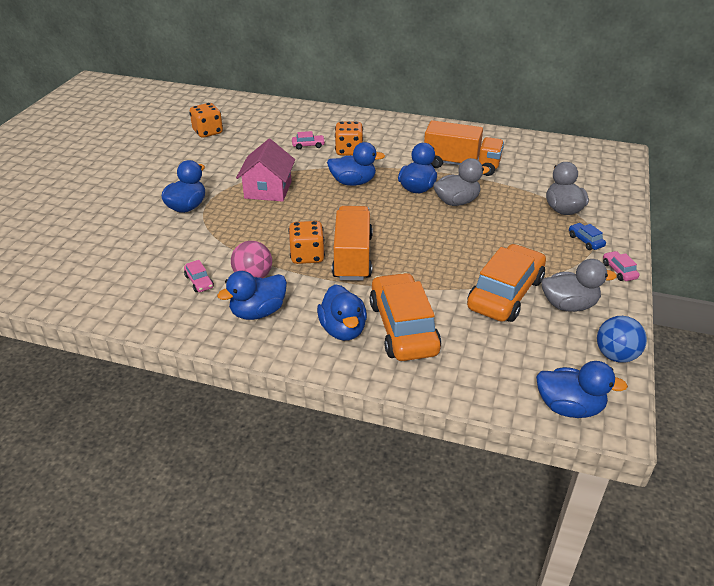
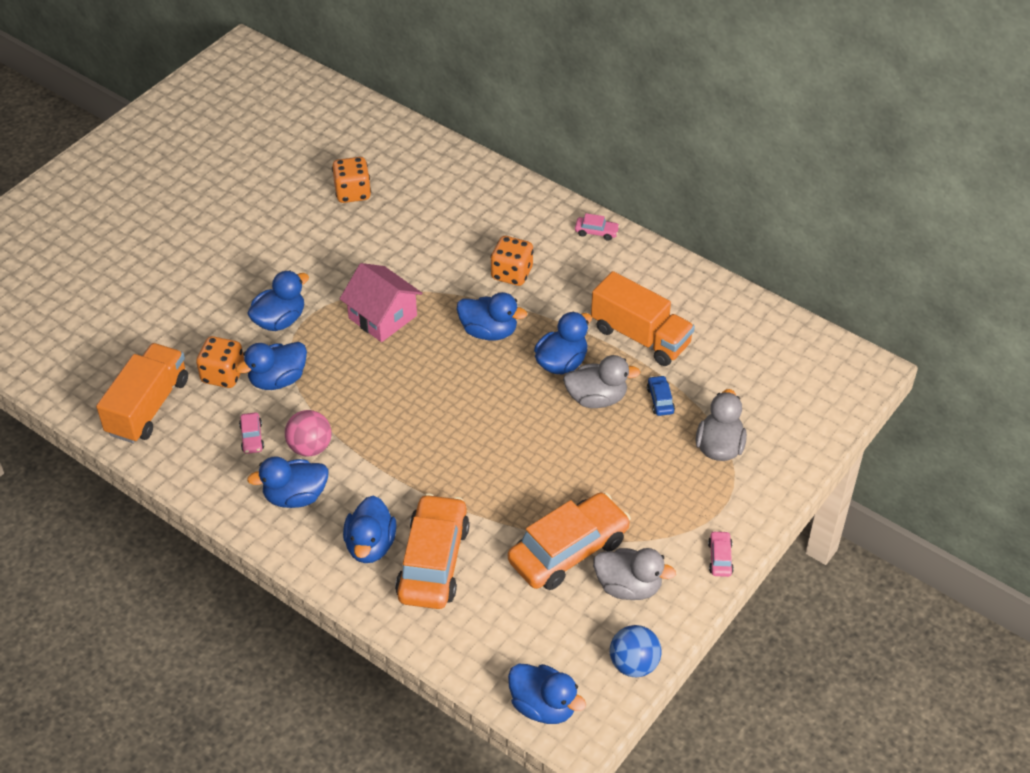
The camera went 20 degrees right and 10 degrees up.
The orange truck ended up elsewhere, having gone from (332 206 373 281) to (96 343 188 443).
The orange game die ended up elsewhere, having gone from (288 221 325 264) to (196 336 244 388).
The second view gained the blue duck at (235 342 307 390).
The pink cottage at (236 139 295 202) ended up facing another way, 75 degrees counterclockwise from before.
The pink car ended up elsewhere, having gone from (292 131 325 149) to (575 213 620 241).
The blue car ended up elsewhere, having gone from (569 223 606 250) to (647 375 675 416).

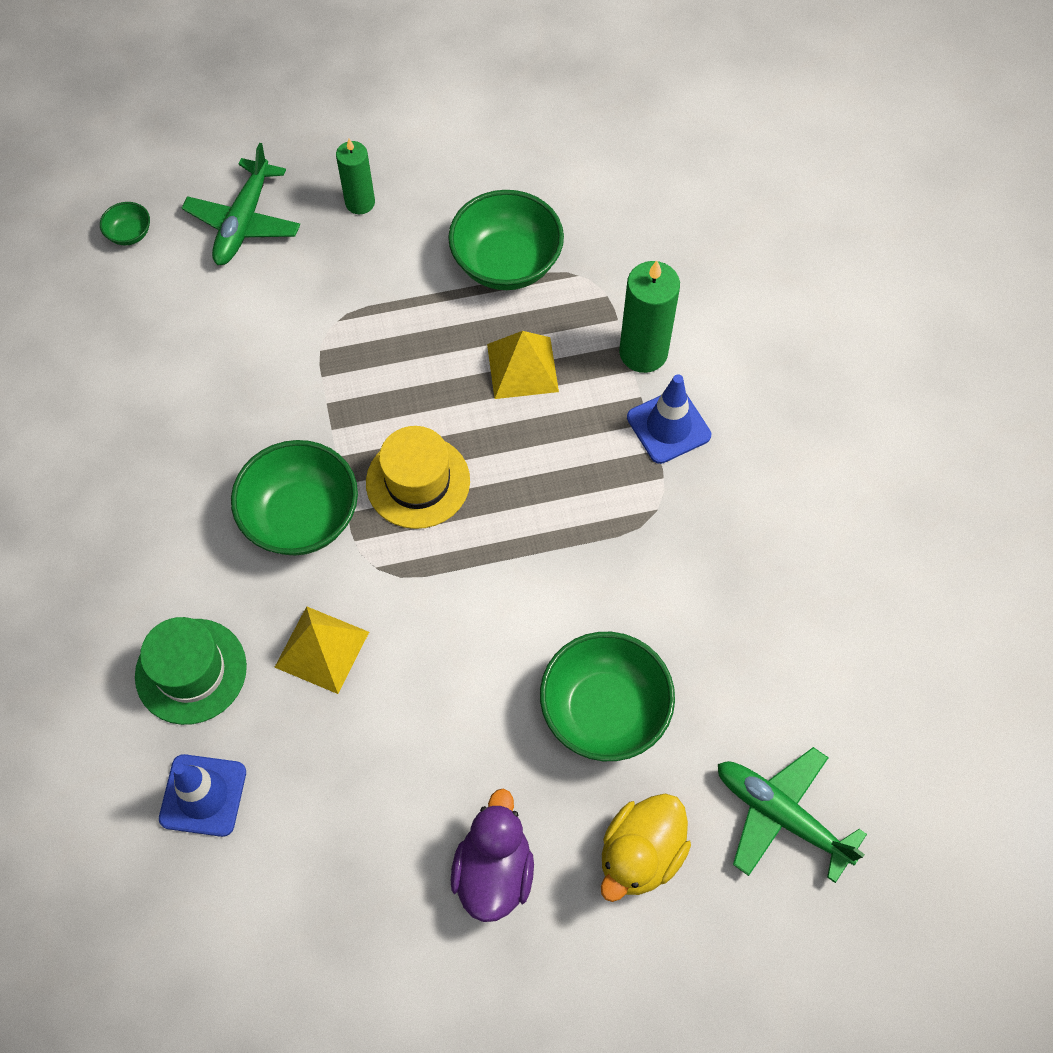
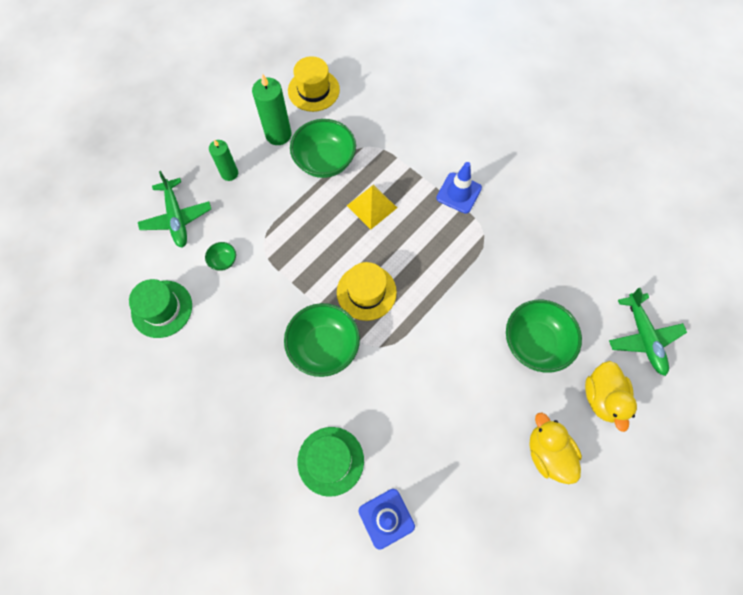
The camera went 35 degrees left and 5 degrees up.
The second view gained the emerald tall hat at (129 279 192 338).
The emerald deep dish ended up elsewhere, having gone from (100 202 150 245) to (205 242 236 271).
The emerald candle ended up elsewhere, having gone from (619 261 680 373) to (252 74 292 145).
The second view gained the bright yellow tall hat at (288 56 340 112).
What was the purple duck at (451 789 534 922) turned into the bright yellow duck at (529 413 582 484).
The emerald plane at (718 747 867 883) ended up facing another way, 105 degrees counterclockwise from before.
The second view lost the bright yellow pyramid shape at (274 606 369 694).

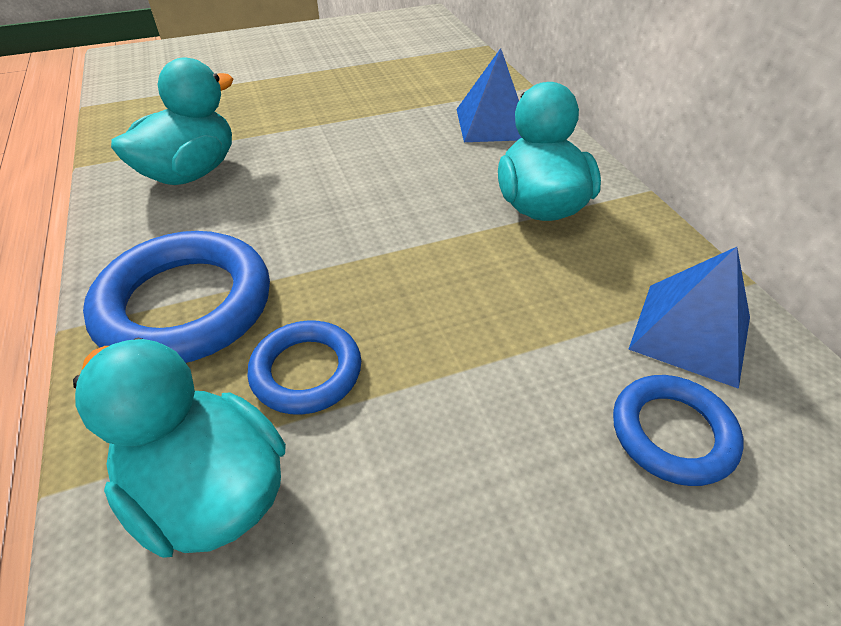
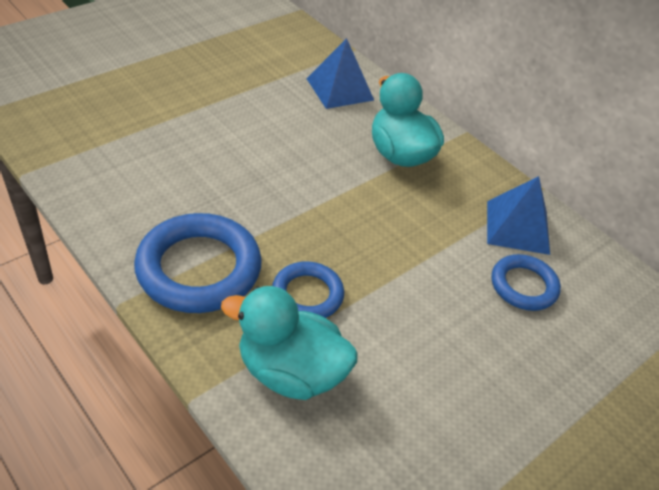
The camera went 25 degrees left and 0 degrees up.
The second view lost the aqua duck at (111 57 234 185).

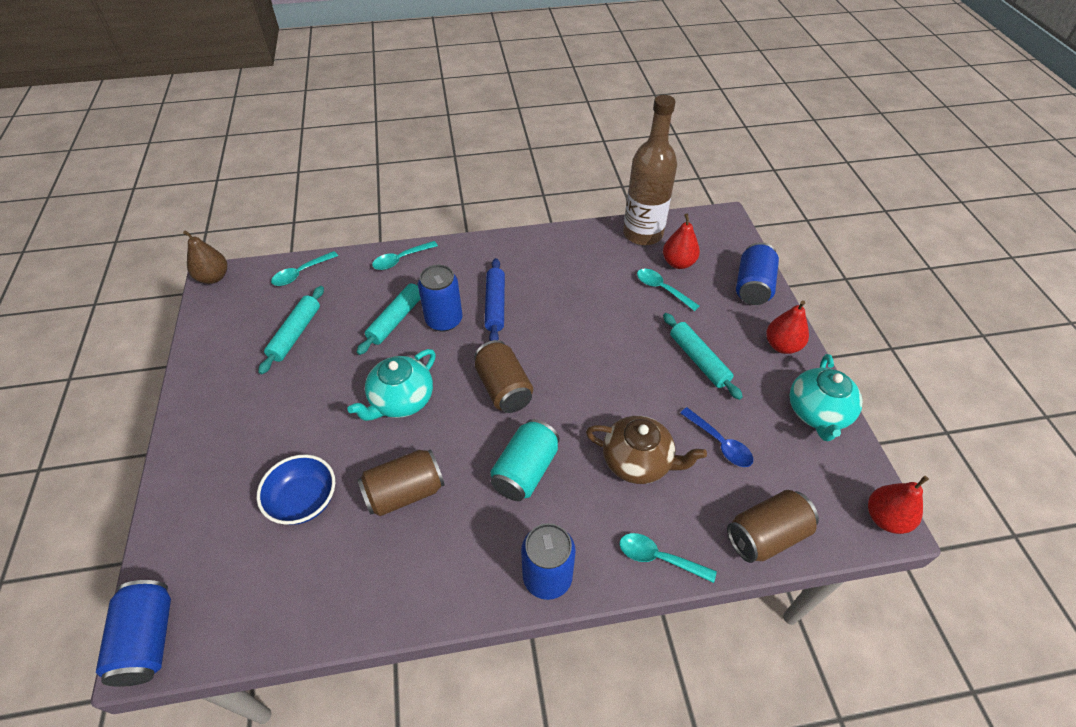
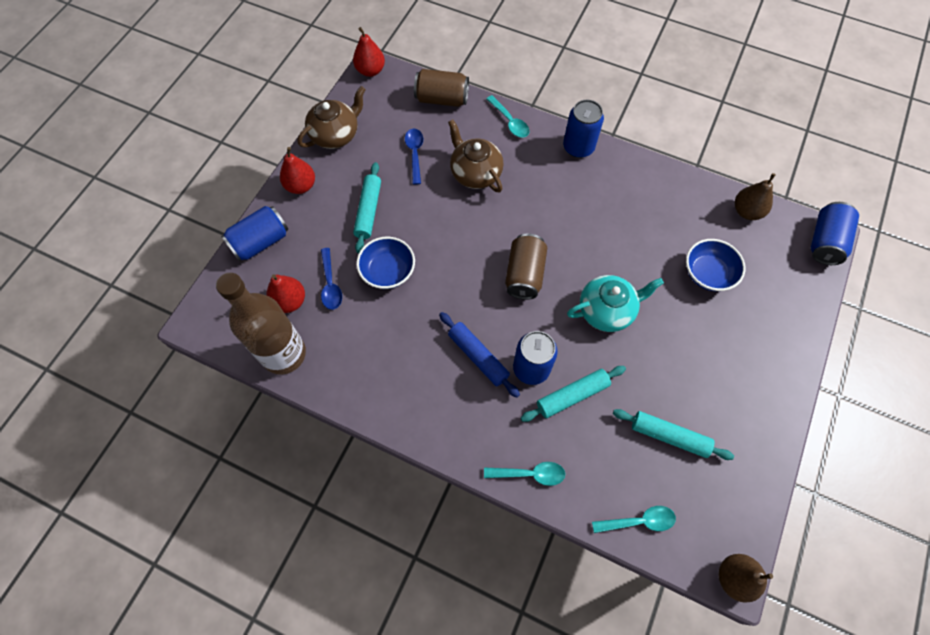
The camera went 145 degrees left and 15 degrees up.
What was the aqua tea pot at (790 354 863 441) turned into the dark brown tea pot at (298 86 366 149).
What was the aqua teaspoon at (637 269 699 311) turned into the blue teaspoon at (321 248 342 310).
The second view gained the blue deep dish at (356 237 415 289).
The blue dough roller at (485 258 505 341) ended up facing another way, 75 degrees counterclockwise from before.
The aqua dough roller at (258 286 324 374) ended up facing another way, 60 degrees clockwise from before.
The second view gained the dark brown pear at (735 173 776 220).
The second view lost the dark brown tin at (358 449 445 516).
The second view lost the aqua tin at (490 419 560 501).

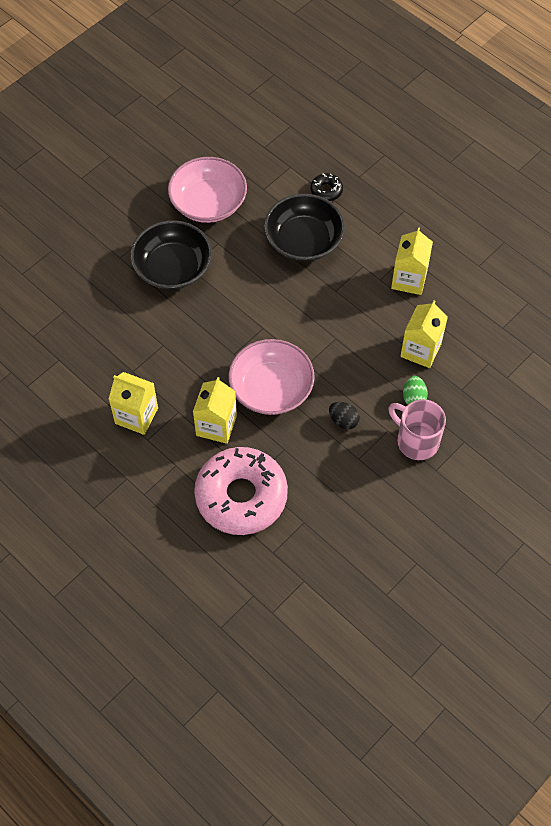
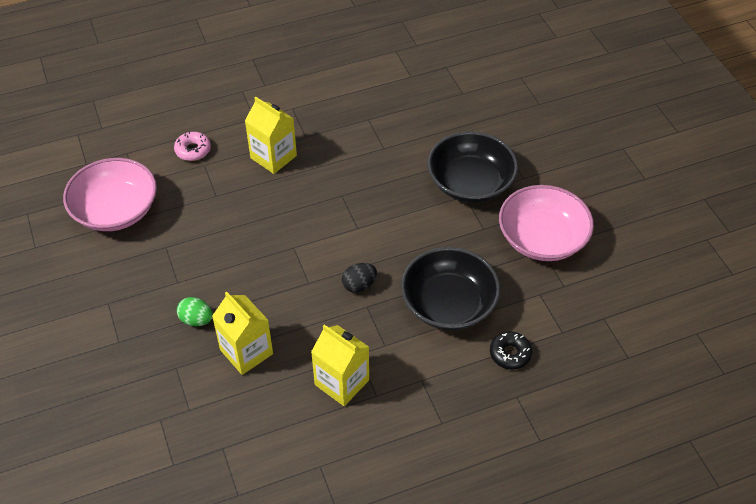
The camera went 115 degrees right and 10 degrees down.
The pink deep dish ended up elsewhere, having gone from (228 339 315 415) to (63 158 157 231).
The size of the pink glazed donut at (194 447 288 535) changed by a factor of 0.40.
The black toy egg ended up elsewhere, having gone from (329 402 360 429) to (342 263 377 293).
The second view lost the bright yellow juice carton at (109 372 158 435).
The second view lost the pink coffee mug at (388 399 446 460).

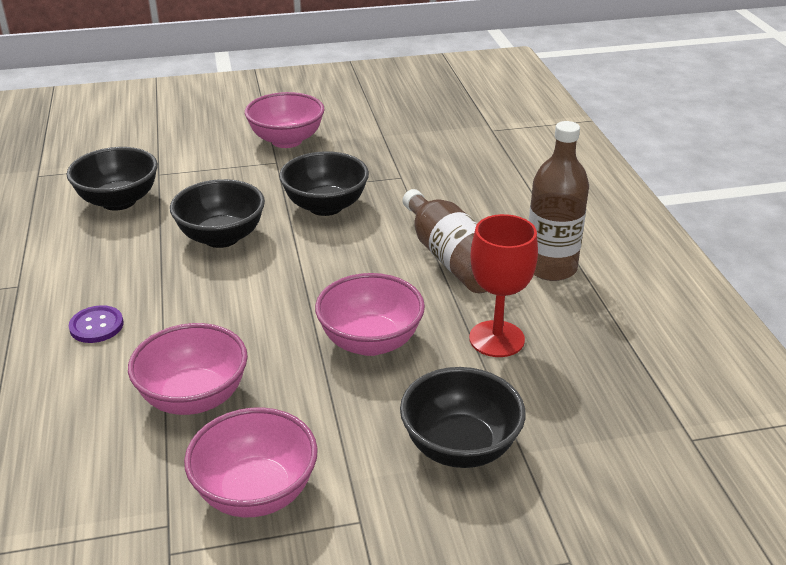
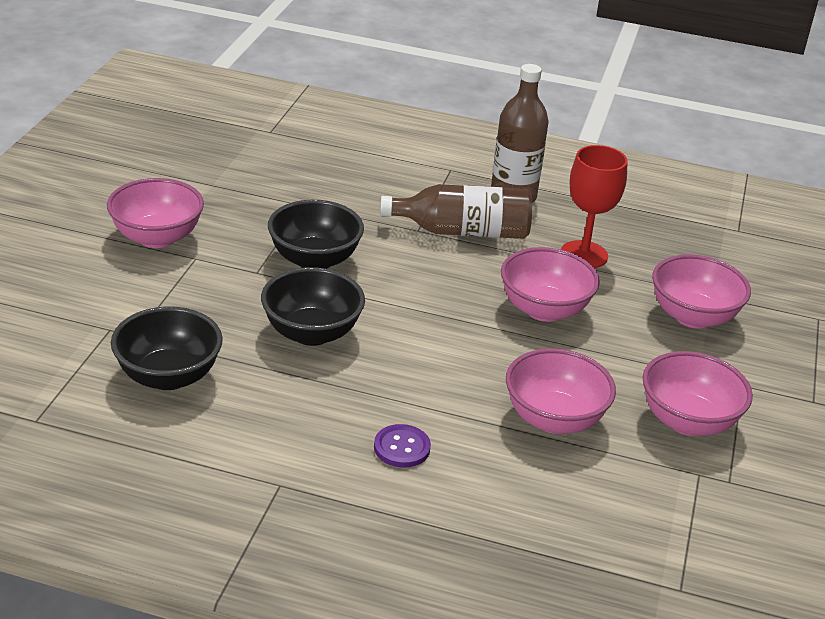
The camera went 65 degrees left and 0 degrees up.
What was the black deep dish at (400 367 526 468) turned into the pink deep dish at (652 254 751 329).

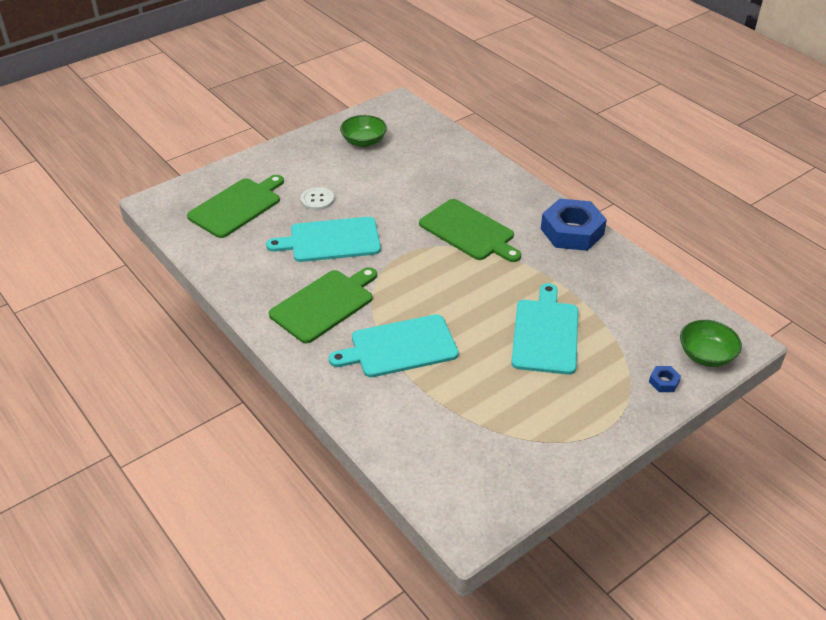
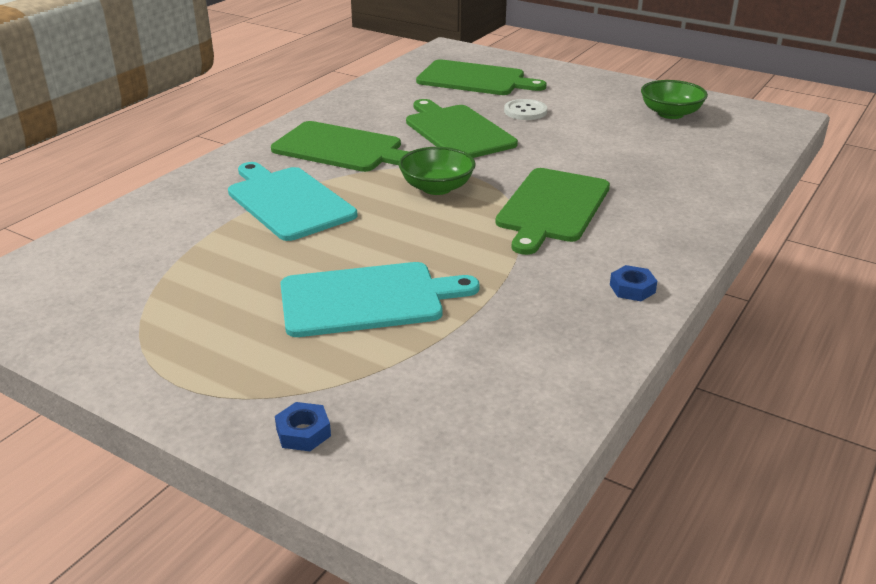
The camera went 70 degrees right and 10 degrees down.
The emerald deep dish ended up elsewhere, having gone from (680 320 742 367) to (399 147 476 195).
What was the aqua chopping board at (266 217 381 262) turned into the emerald chopping board at (406 99 518 158).
The size of the blue hexagon nut at (541 198 607 251) changed by a factor of 0.41.

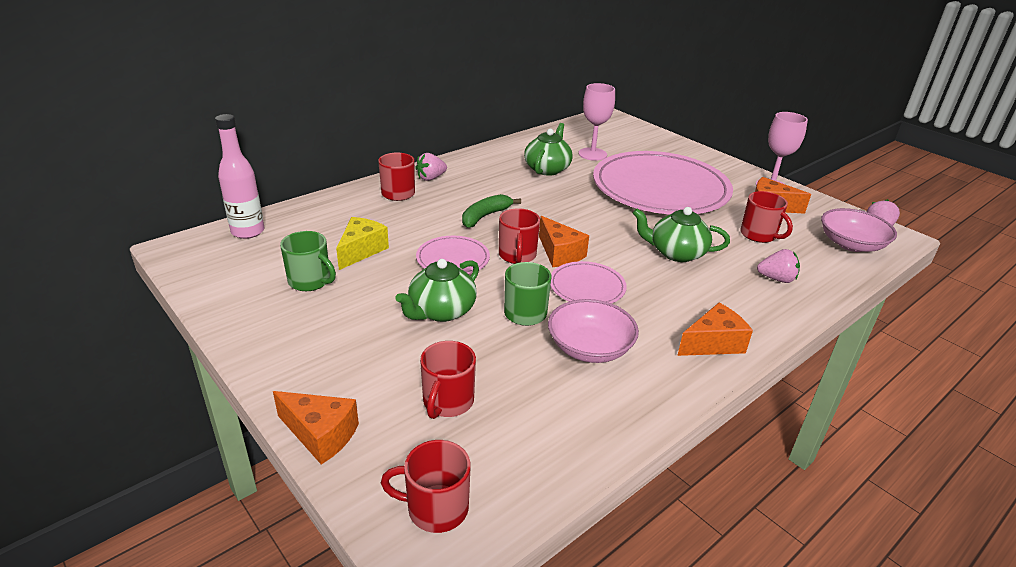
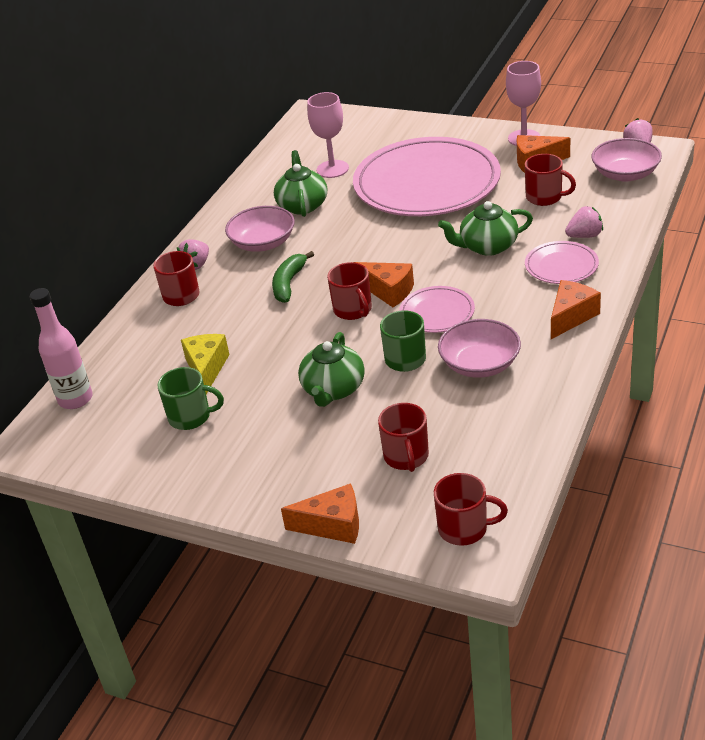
The camera went 20 degrees left and 5 degrees up.
The second view gained the pink deep dish at (225 206 295 252).
The scarlet coffee mug at (381 440 470 533) ended up facing another way, 150 degrees counterclockwise from before.
The pink plate ended up elsewhere, having gone from (416 236 490 274) to (525 241 599 284).

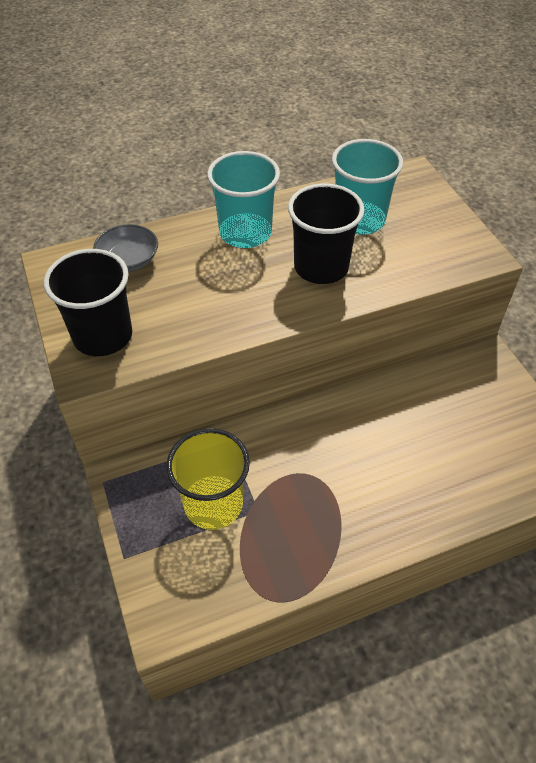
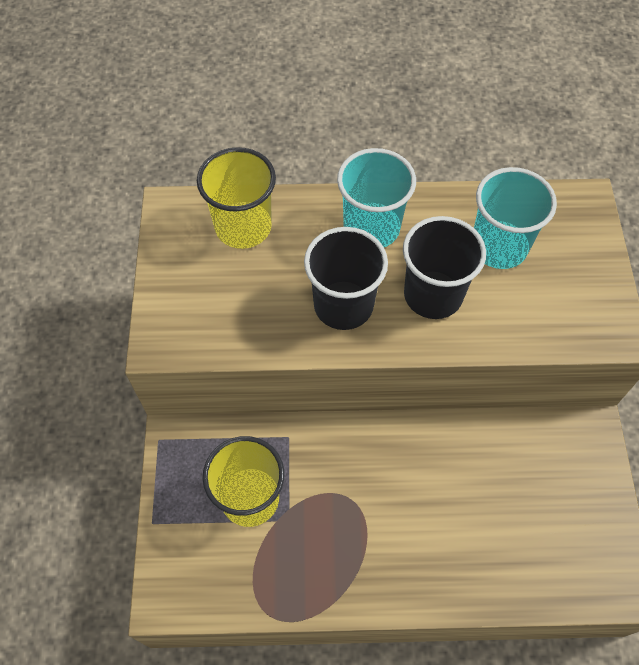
The camera went 20 degrees right and 10 degrees up.
Where the grey deep dish stood at (93 224 158 272), the bright yellow beaker came to stand at (197 147 276 249).
The black beaker ended up elsewhere, having gone from (44 249 132 356) to (304 227 388 330).

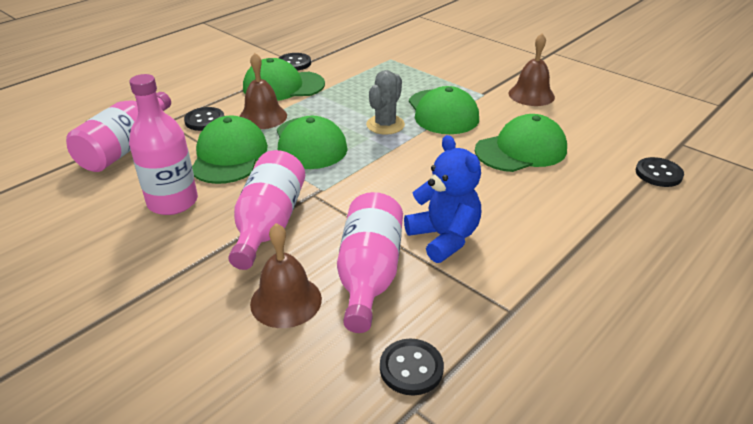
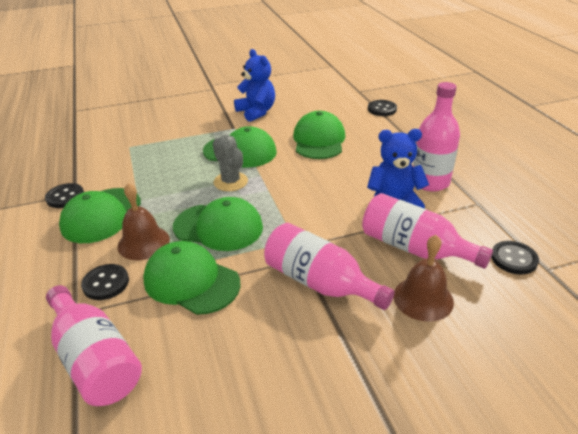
The camera went 60 degrees left and 0 degrees up.
Where the dark brown bell stood at (509 34 555 106), the blue teddy came to stand at (234 49 275 122).
The pink flask ended up elsewhere, having gone from (129 74 198 215) to (413 82 460 191).

